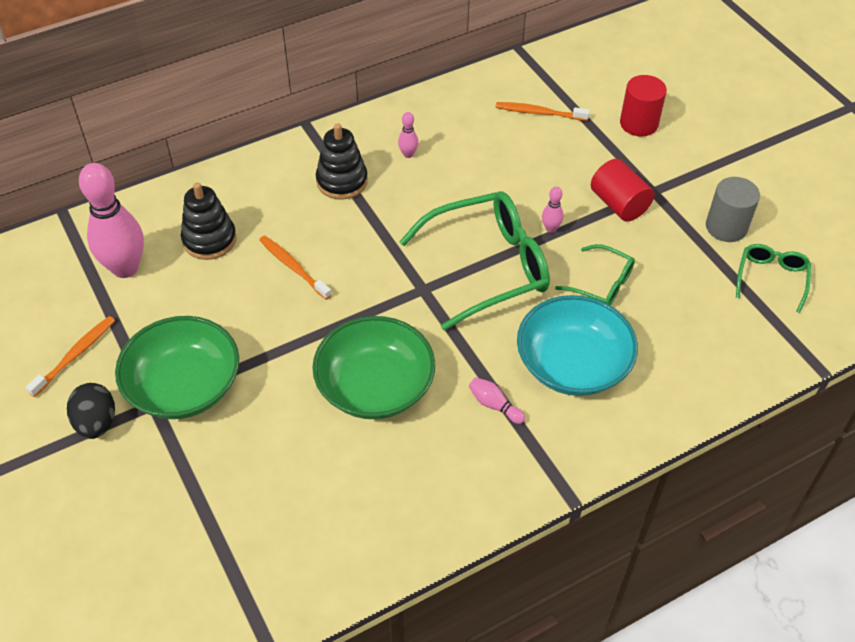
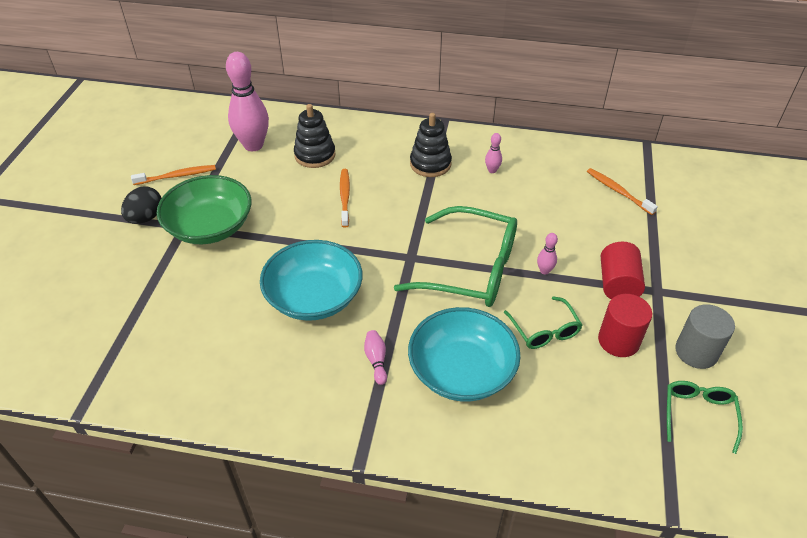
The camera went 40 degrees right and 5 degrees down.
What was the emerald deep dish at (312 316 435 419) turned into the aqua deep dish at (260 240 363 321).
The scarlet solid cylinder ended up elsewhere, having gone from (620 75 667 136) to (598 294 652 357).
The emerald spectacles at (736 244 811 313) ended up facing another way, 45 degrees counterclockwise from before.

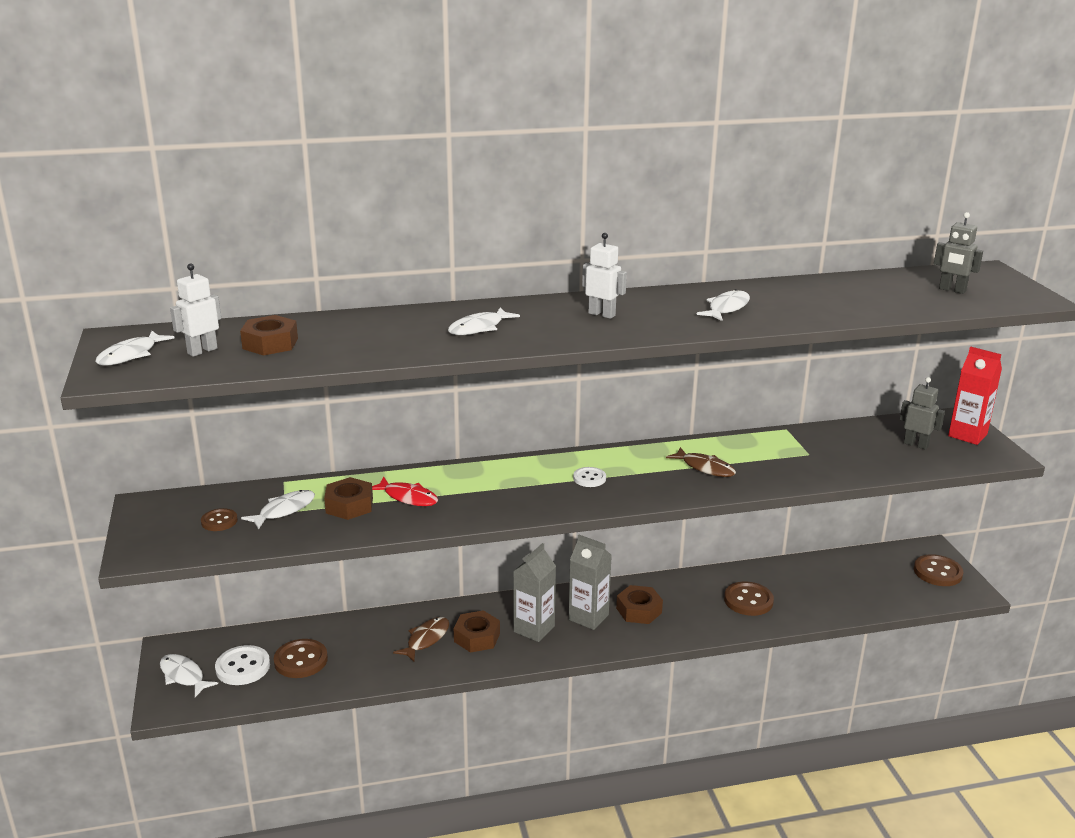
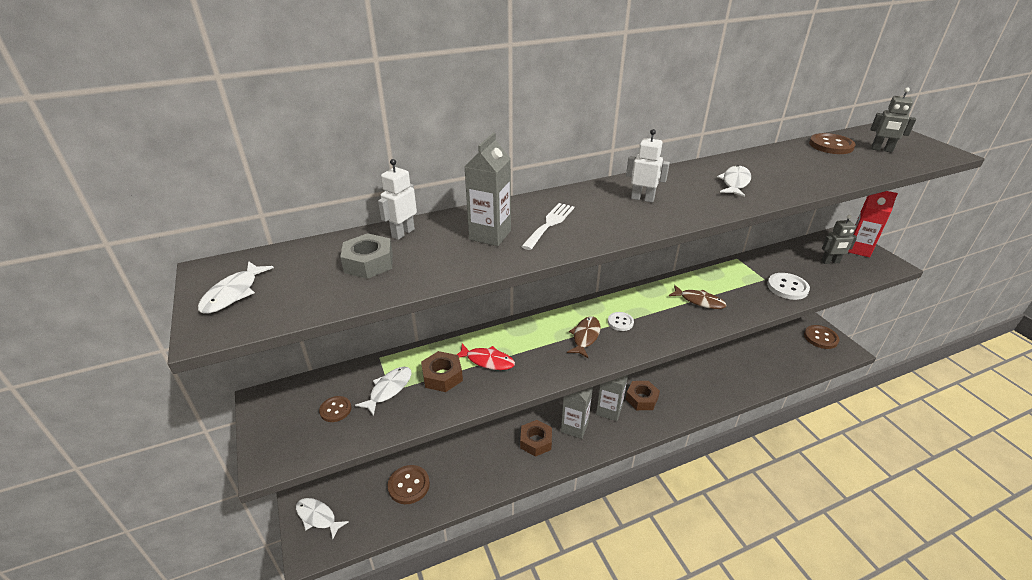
The camera went 10 degrees left and 10 degrees up.
What was the dark brown hexagon nut at (240 315 298 355) turned into the grey hexagon nut at (340 233 393 279).
The pure white robot ended up elsewhere, having gone from (170 263 221 357) to (378 159 417 240).
The second view gained the grey juice carton at (465 133 511 246).
Where the pure white toy fish stood at (448 307 520 335), the pure white dinner fork came to stand at (521 203 574 250).
The dark brown toy fish ended up elsewhere, having gone from (393 617 449 662) to (567 317 600 358).
The pure white button ended up elsewhere, having gone from (215 645 270 685) to (767 273 810 300).
The dark brown button ended up elsewhere, having gone from (724 581 774 616) to (809 133 856 154).
The grey robot at (900 377 945 450) ended up facing another way, 150 degrees clockwise from before.

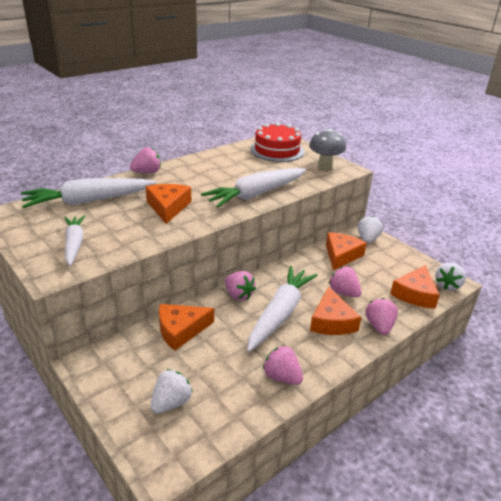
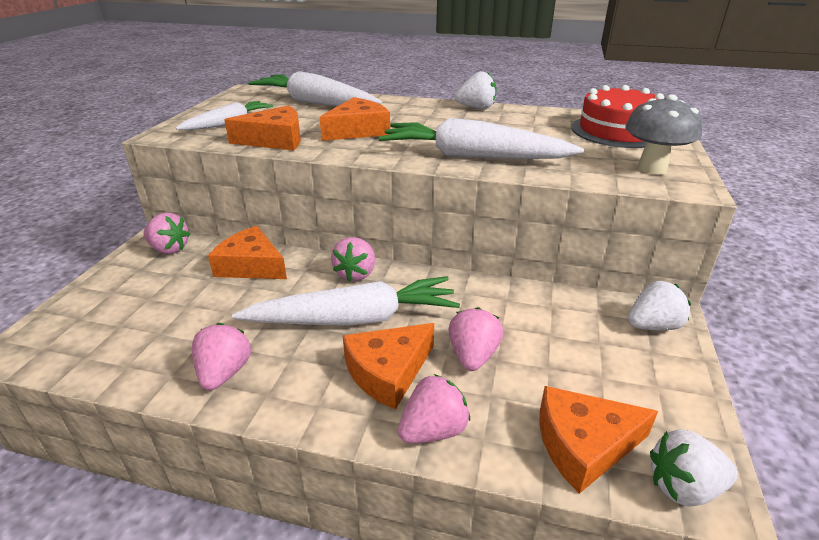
The camera went 55 degrees right and 0 degrees up.
The pink berry ended up elsewhere, having gone from (130 147 161 173) to (144 213 191 254).
The orange piece of cheese ended up elsewhere, having gone from (326 232 367 270) to (224 105 301 150).
The pure white berry ended up elsewhere, having gone from (151 369 193 414) to (454 71 497 109).

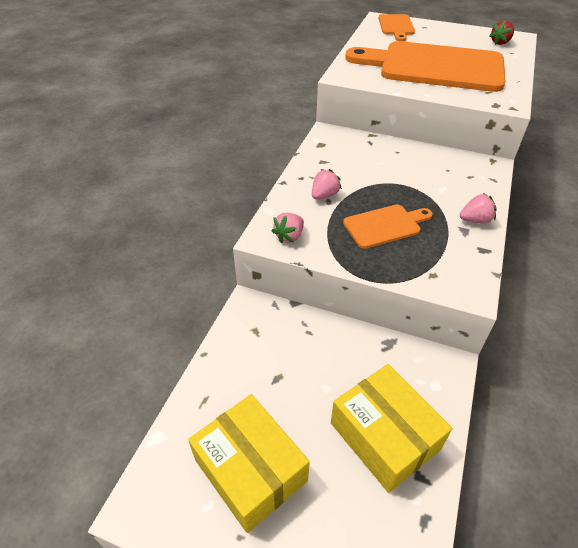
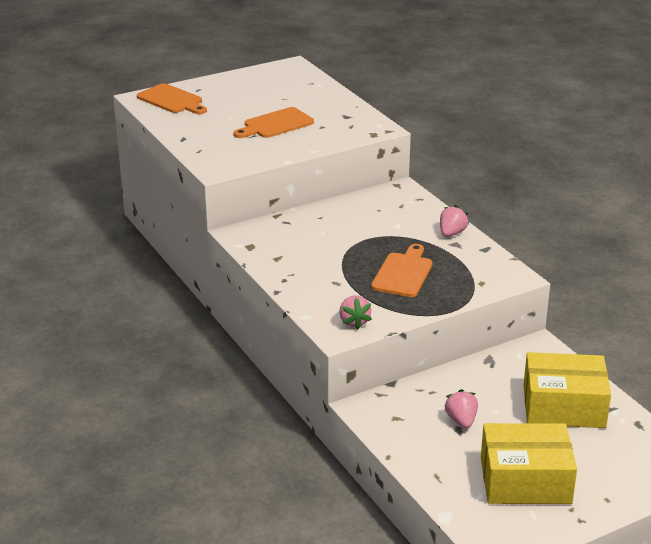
The camera went 50 degrees left and 15 degrees down.
The size of the orange chopping board at (345 41 506 92) changed by a factor of 0.46.
The pink berry ended up elsewhere, having gone from (312 169 342 199) to (444 389 478 429).
The second view lost the scarlet berry at (489 20 514 45).

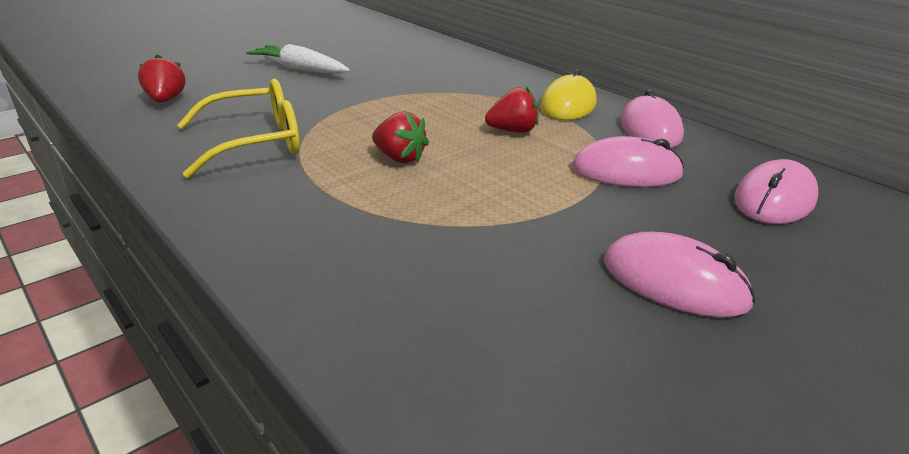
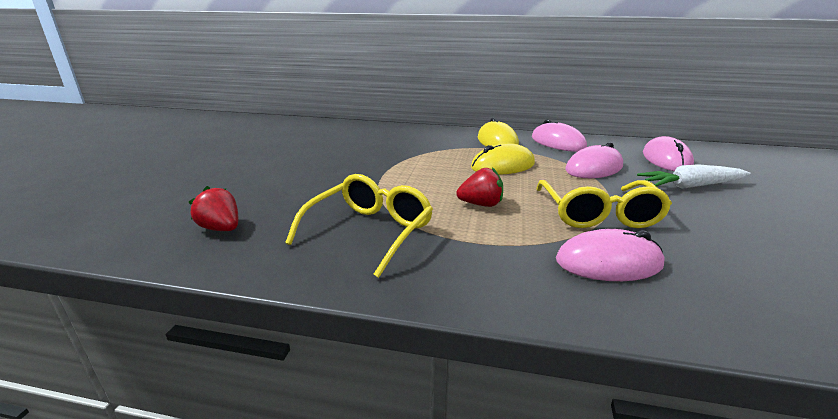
The camera went 35 degrees left and 5 degrees down.
Where the scarlet berry stood at (485 86 539 133), the bright yellow PC mouse came to stand at (471 143 535 175).
The second view gained the bright yellow spectacles at (536 180 672 228).
The pink PC mouse ended up elsewhere, having gone from (604 232 756 318) to (556 229 665 281).
The pure white carrot ended up elsewhere, having gone from (246 44 350 74) to (637 164 750 189).

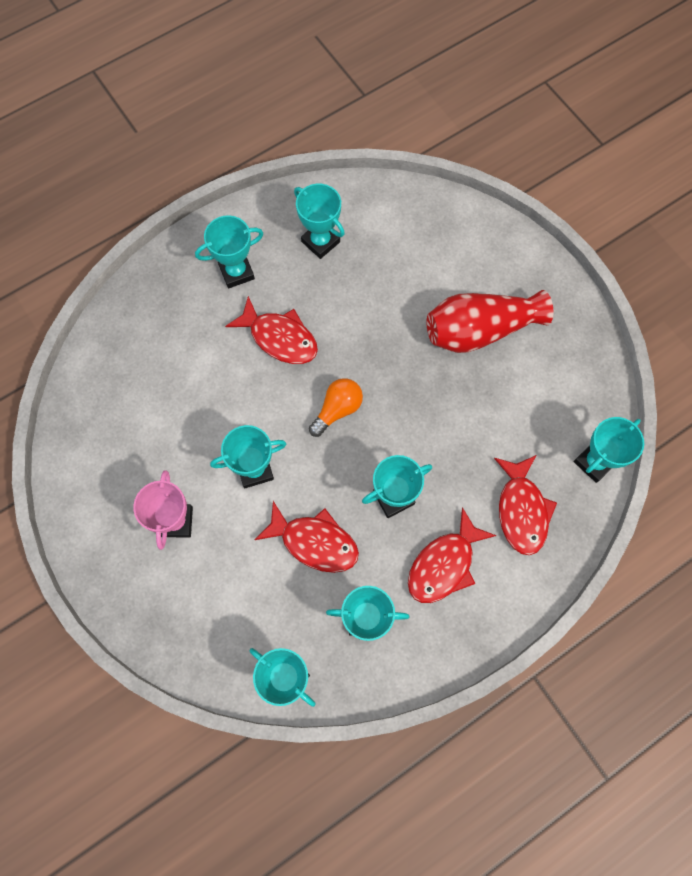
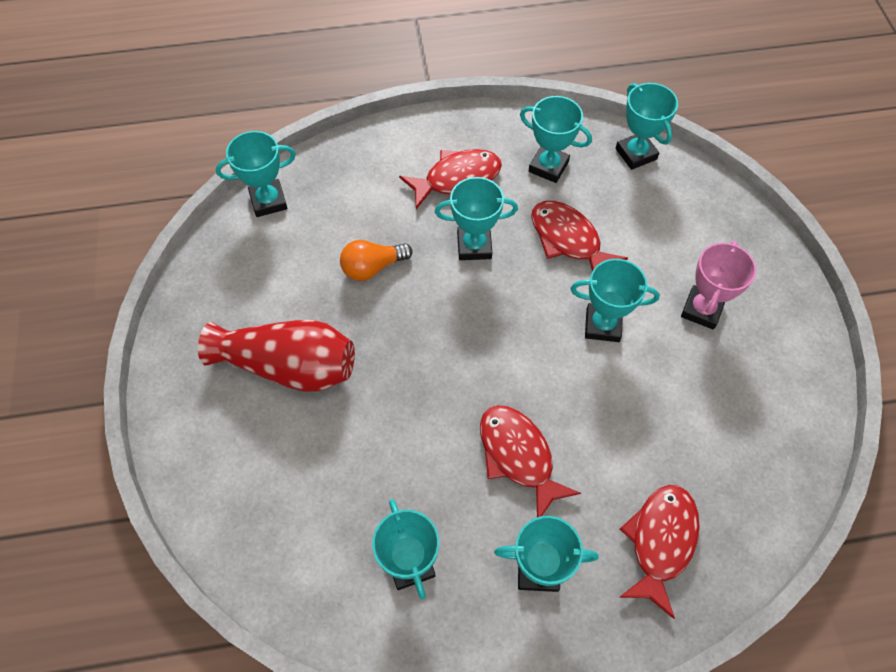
The camera went 155 degrees left and 10 degrees down.
The orange bulb ended up elsewhere, having gone from (309 378 363 437) to (340 240 412 281).
The scarlet toy fish ended up elsewhere, having gone from (494 455 557 555) to (619 485 700 619).

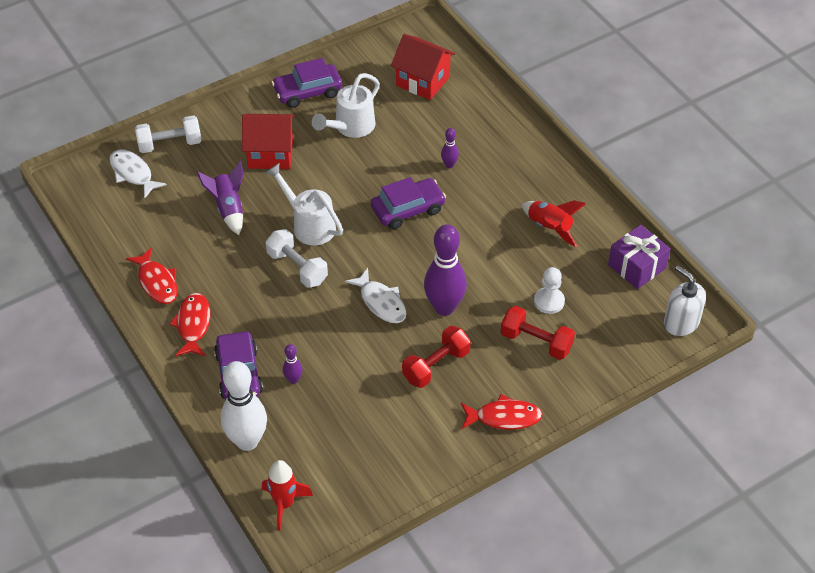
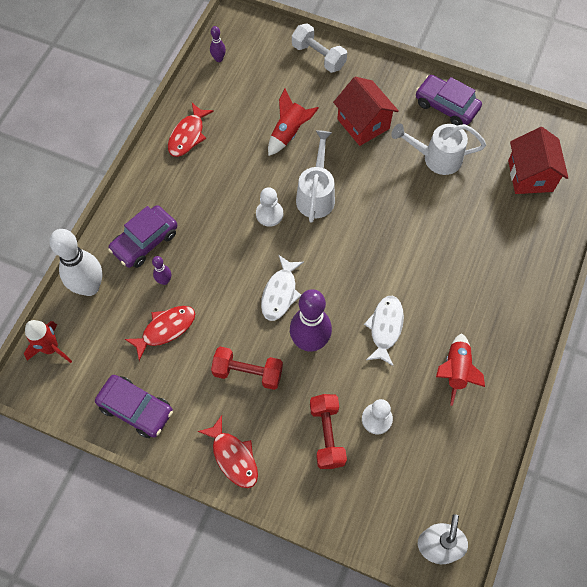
The camera went 55 degrees right and 15 degrees up.
The purple car ended up elsewhere, having gone from (371 177 446 229) to (95 375 173 438).
The scarlet toy fish ended up elsewhere, having gone from (170 293 210 356) to (125 306 195 361).
The purple bowling pin ended up elsewhere, having gone from (441 128 459 168) to (210 26 226 62).
Where the pure white free weight stood at (266 229 328 288), the pure white chess pawn came to stand at (256 187 283 227).
What was the purple rocket at (197 161 244 235) turned into the scarlet rocket at (268 88 319 156).
The pure white toy fish ended up elsewhere, having gone from (110 150 167 198) to (364 296 404 366).
The second view lost the purple gift at (608 225 671 289).

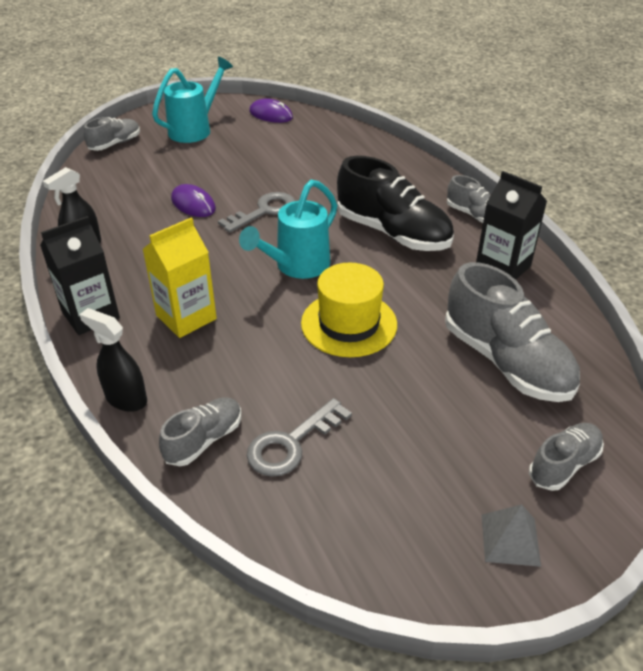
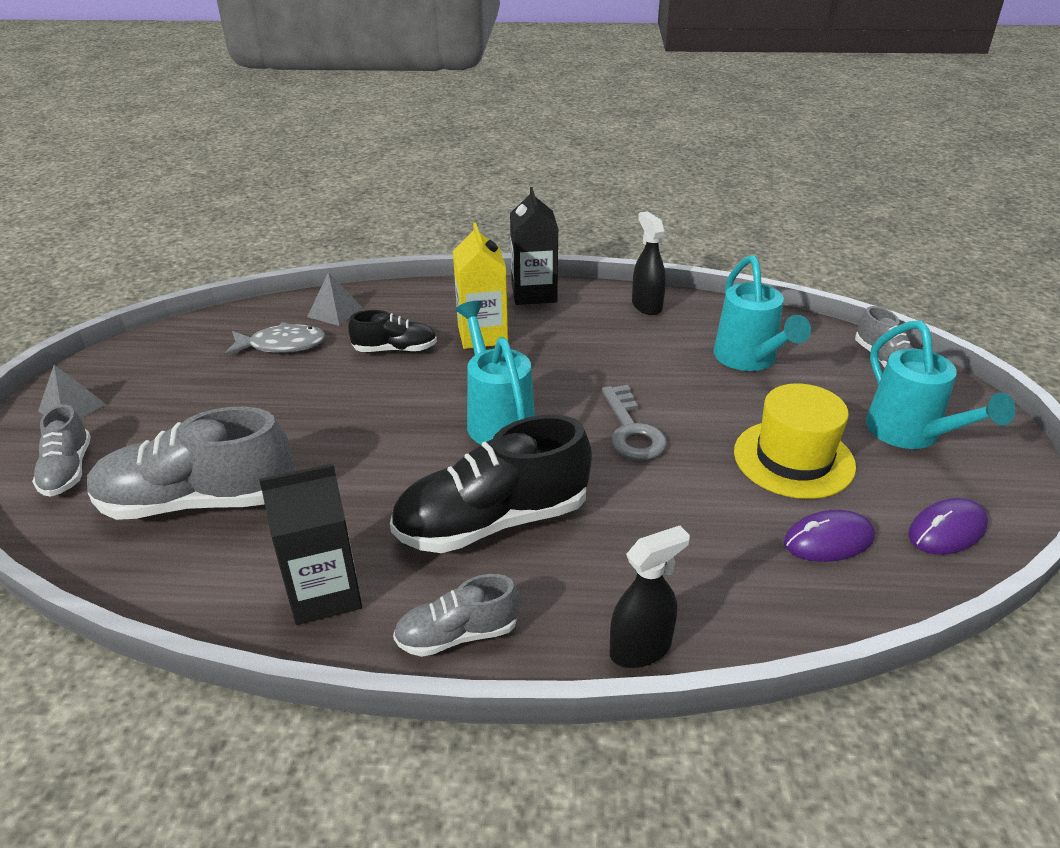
The camera went 120 degrees right and 5 degrees down.
Where the grey door key stood at (247 398 352 477), the grey toy fish came to stand at (224 322 326 356).
Where the grey sneaker stood at (159 398 241 466), the grey pyramid shape came to stand at (307 272 363 326).
The second view gained the black sneaker at (348 310 437 352).
The black spray cleaner ended up elsewhere, having gone from (79 308 147 412) to (610 526 690 668).
The second view gained the aqua sprinkling can at (713 255 811 371).
The bright yellow tall hat ended up elsewhere, having gone from (301 263 397 357) to (734 383 856 499).
The purple PC mouse ended up elsewhere, having gone from (171 184 216 217) to (784 510 875 562).

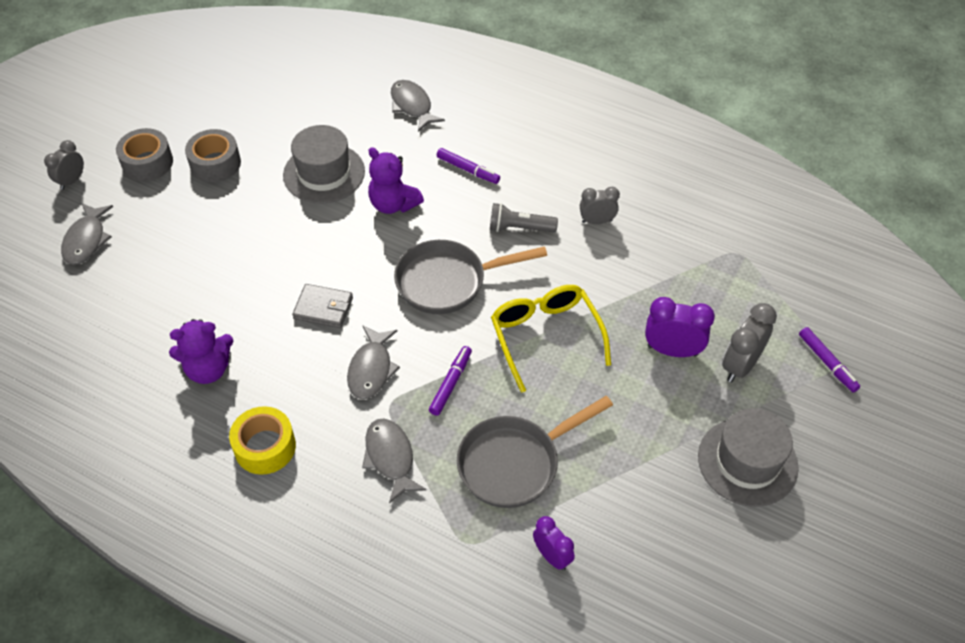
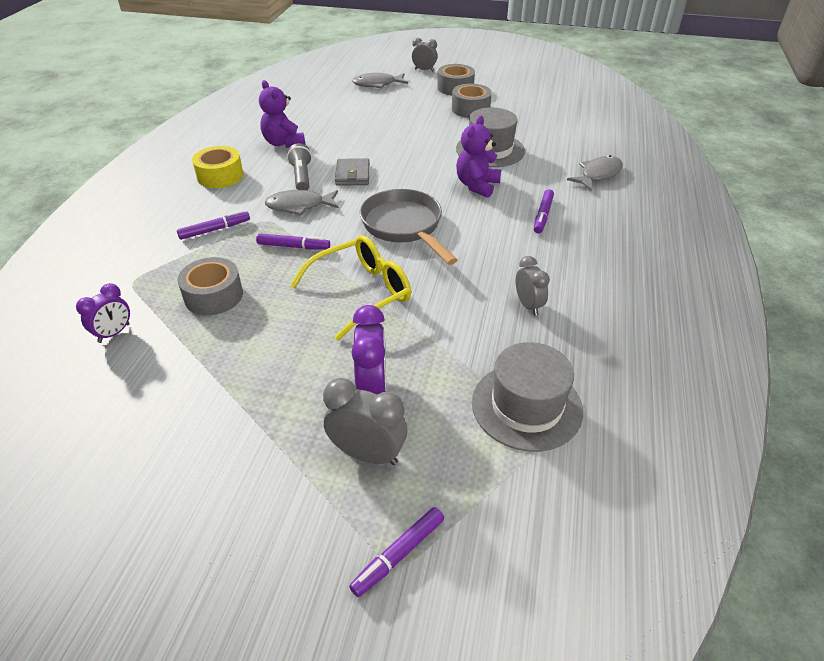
The camera went 75 degrees right and 10 degrees down.
Where the grey toy fish stood at (362 419 426 503), the purple felt pen came to stand at (177 210 250 240).
Where the grey frying pan stood at (457 396 613 508), the grey tape came to stand at (177 257 243 315).
The grey flashlight ended up elsewhere, having gone from (490 203 558 232) to (287 143 312 190).
The grey tall hat ended up elsewhere, having gone from (698 408 799 507) to (472 342 583 452).

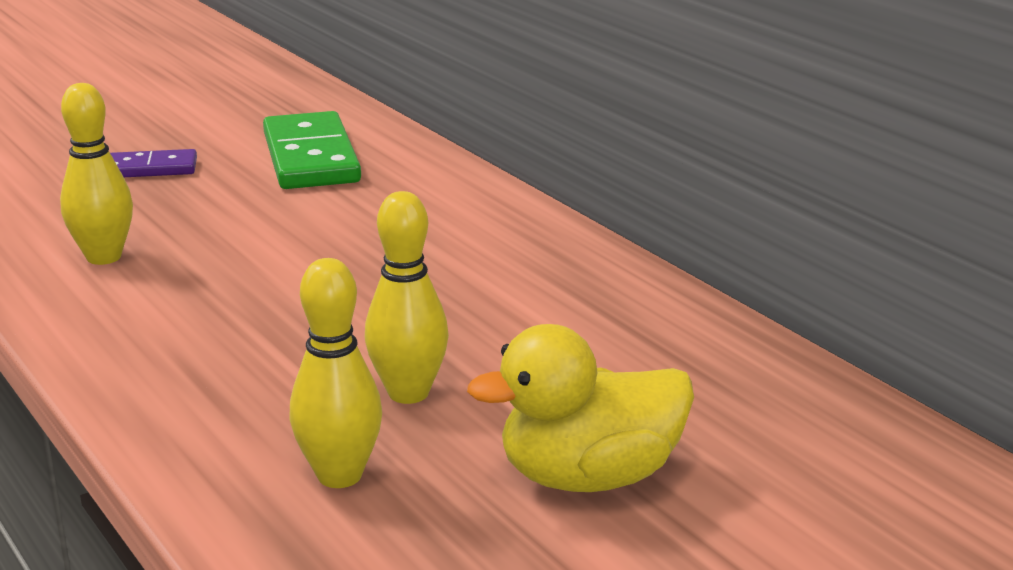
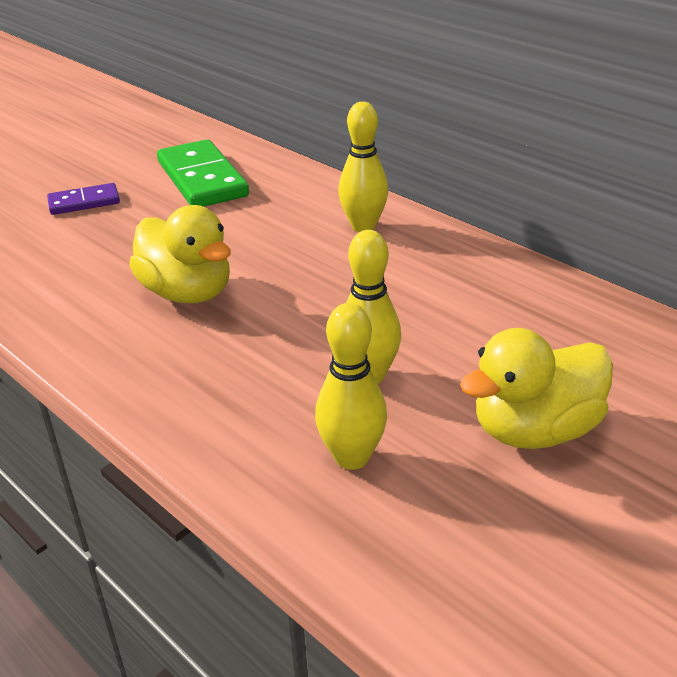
The camera went 10 degrees left and 10 degrees up.
The second view gained the bright yellow duck at (129 205 231 303).
The bright yellow bowling pin ended up elsewhere, having gone from (60 83 133 265) to (338 102 388 232).

